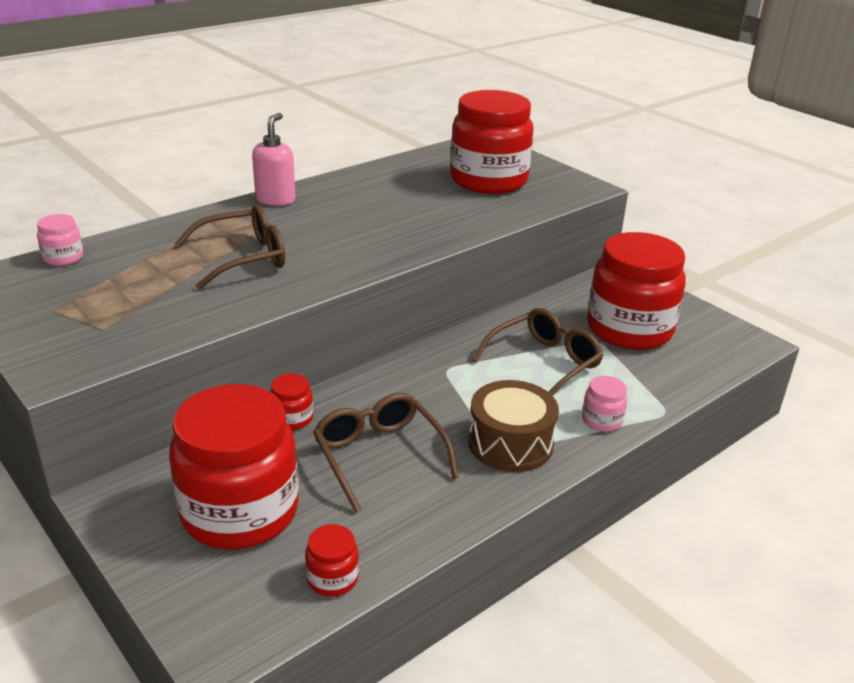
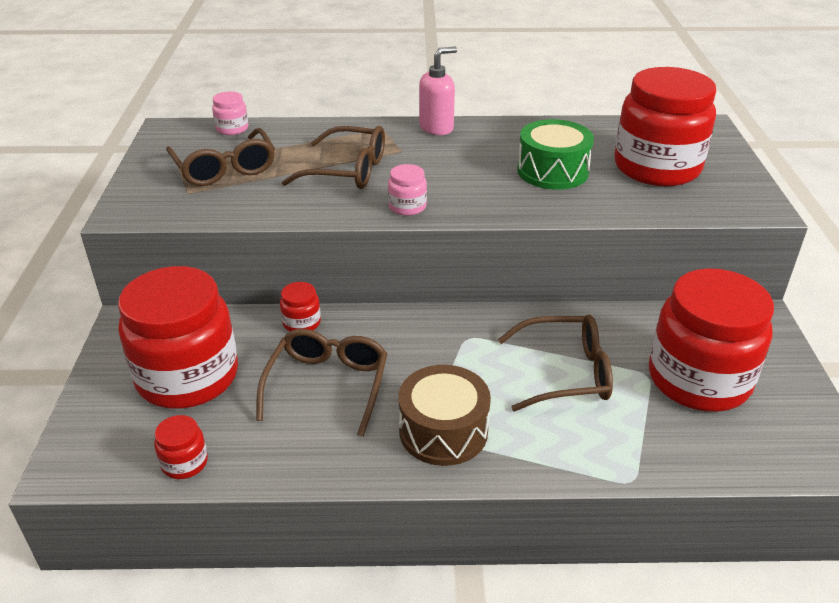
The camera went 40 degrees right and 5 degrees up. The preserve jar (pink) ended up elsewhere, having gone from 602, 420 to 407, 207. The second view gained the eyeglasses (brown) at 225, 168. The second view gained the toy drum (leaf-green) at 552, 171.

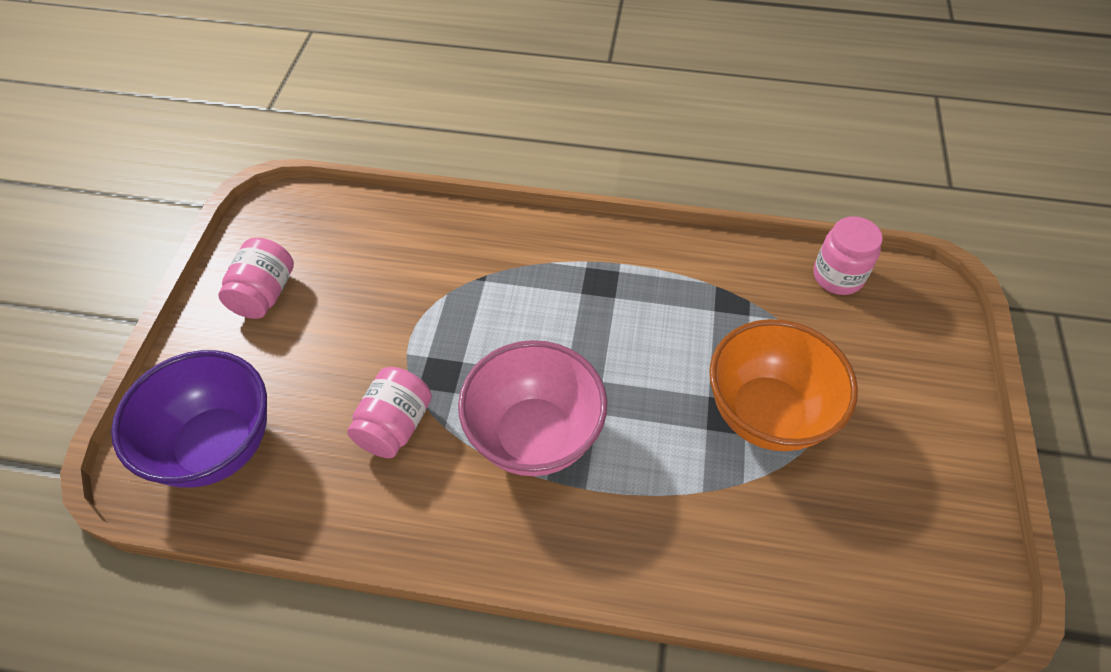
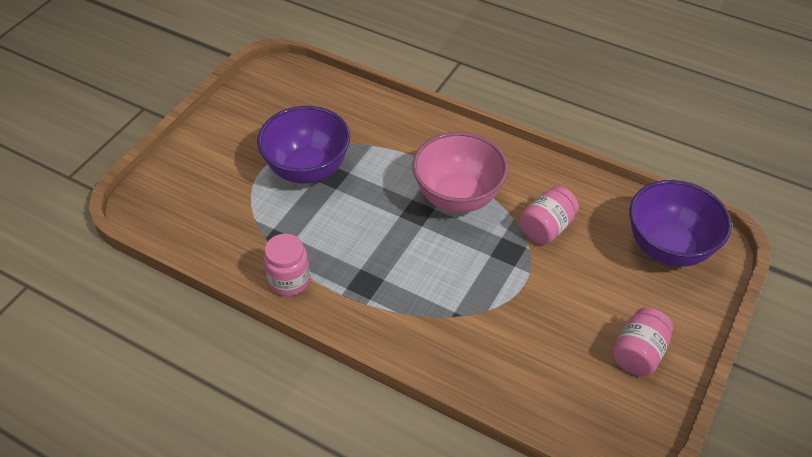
The camera went 160 degrees left and 5 degrees down. What was the bowl (bright orange) at 766, 414 turned into the bowl (royal purple) at 307, 169. The preserve jar (pink) ended up elsewhere, having gone from 837, 276 to 289, 280.

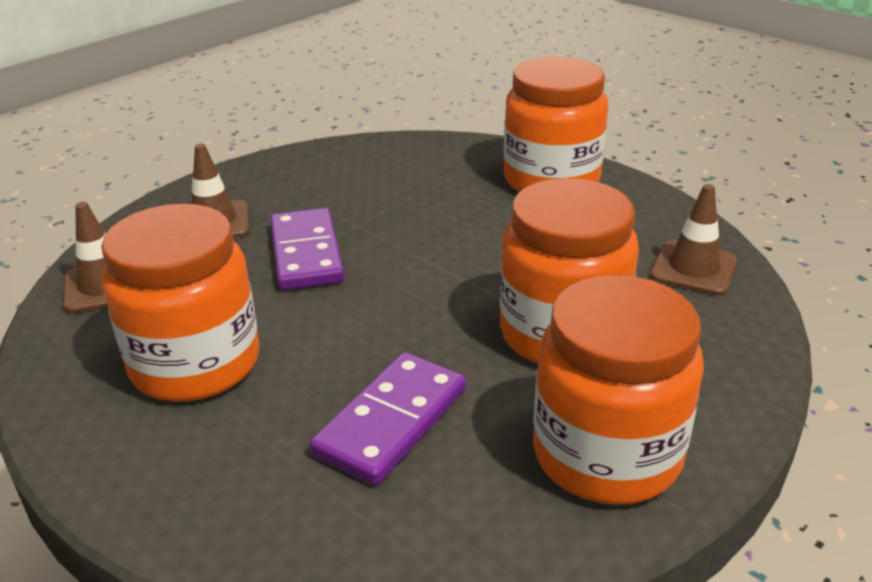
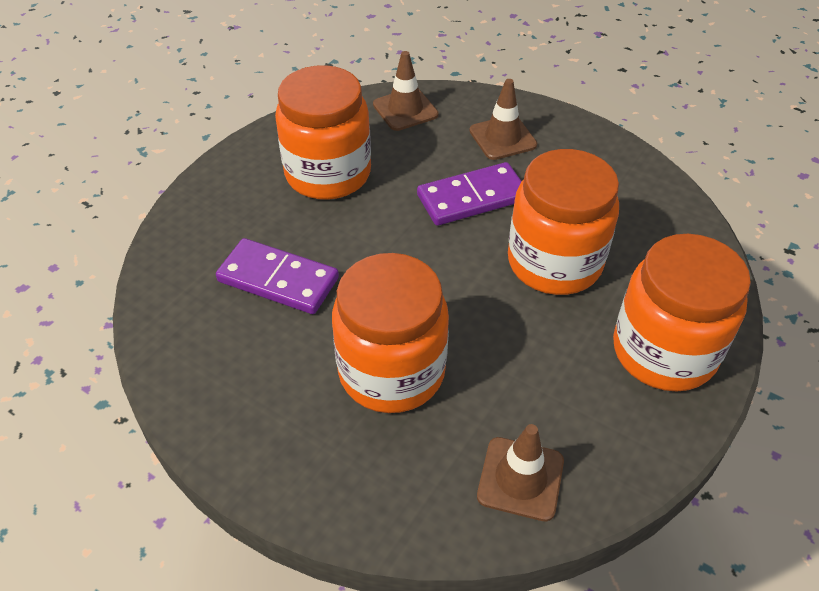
The camera went 80 degrees right and 15 degrees up. The preserve jar (bright orange) ended up elsewhere, having gone from 606, 454 to 554, 262.

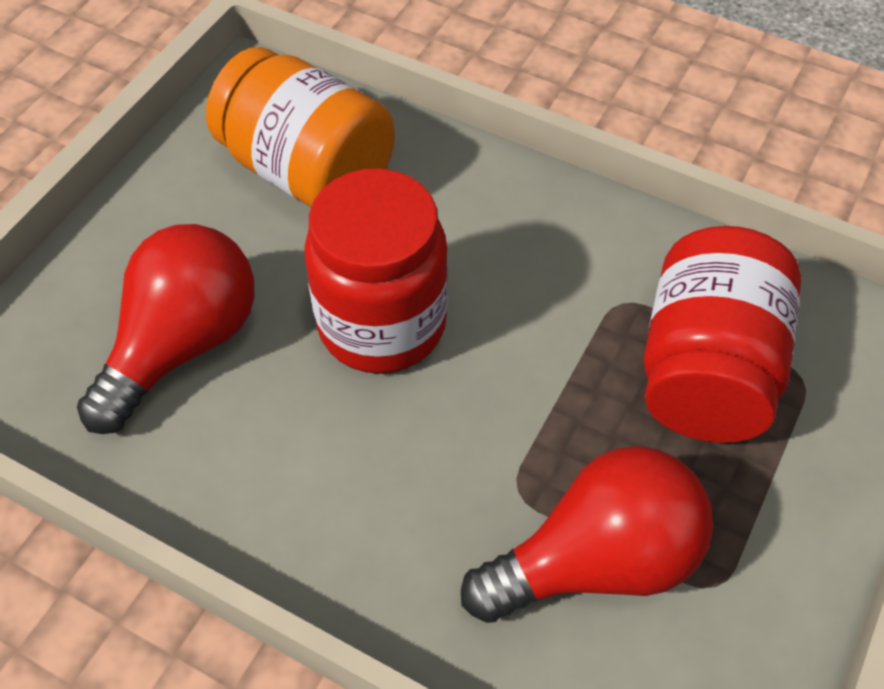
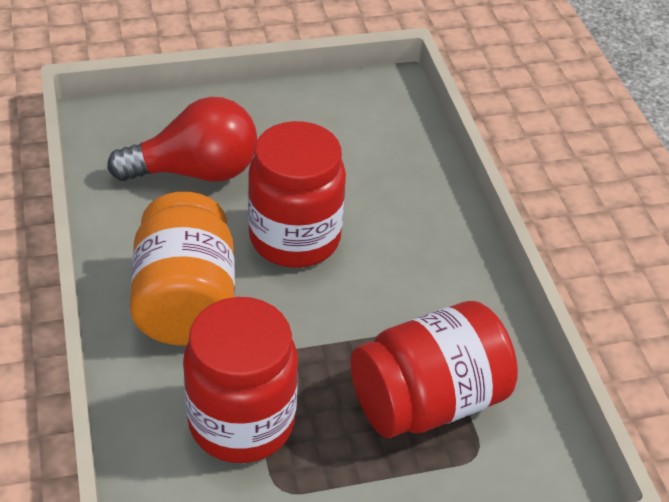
The camera went 45 degrees right and 10 degrees down. The preserve jar (bright orange) ended up elsewhere, having gone from 307, 172 to 185, 301. Where the lightbulb (crimson) stood at 596, 561, the preserve jar (crimson) came to stand at 241, 422.

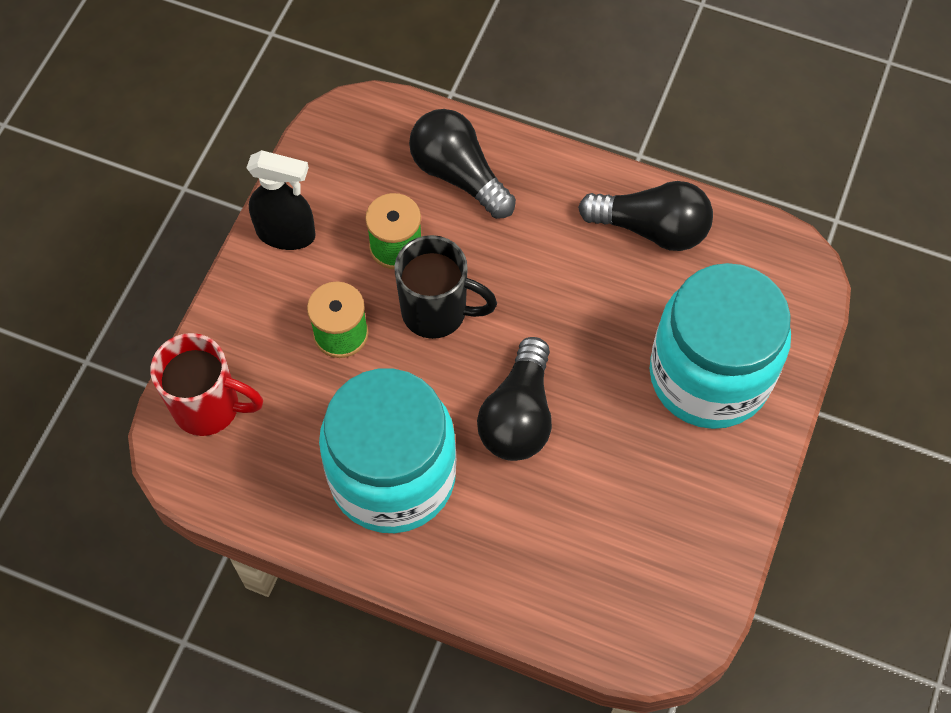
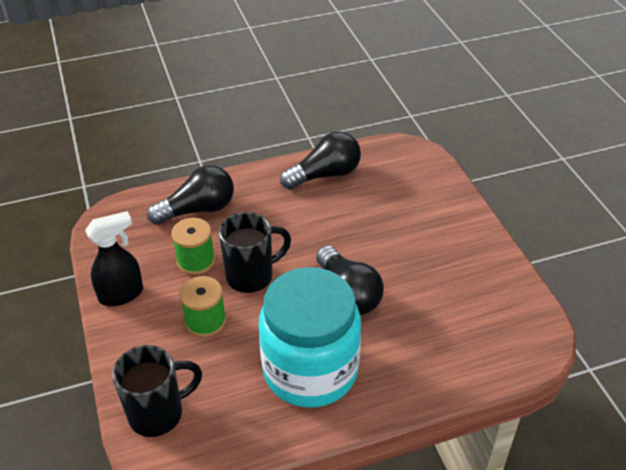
The camera went 40 degrees left and 20 degrees down. What was the coffee mug (crimson) at 209, 407 turned into the coffee mug (ebony) at 158, 413. The lightbulb (ebony) at 458, 174 ended up facing another way, 150 degrees clockwise from before. The second view lost the preserve jar (aqua) at 709, 376.

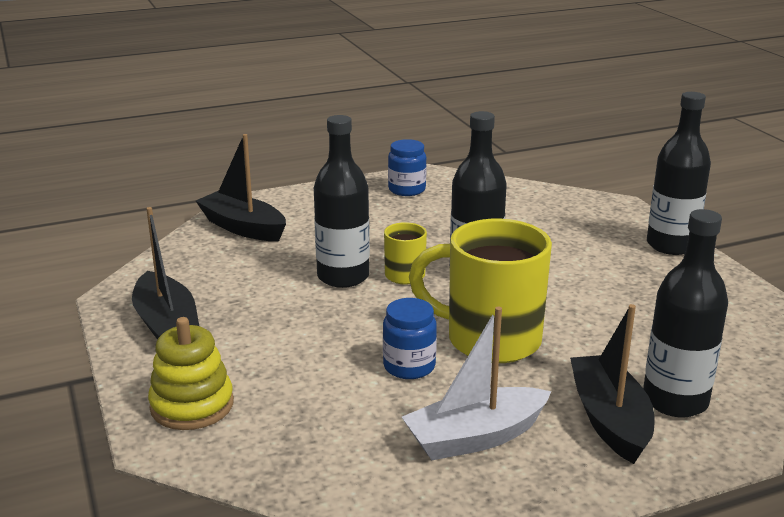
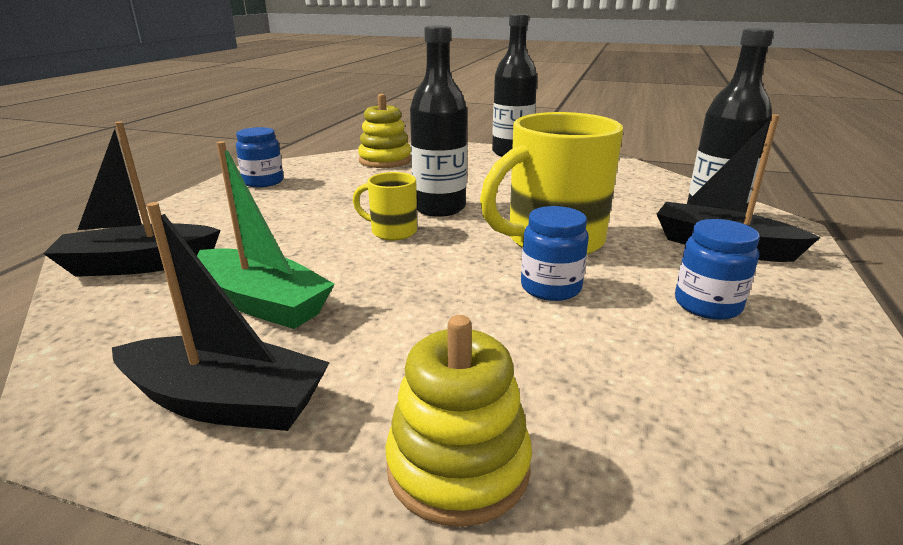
The camera went 50 degrees left and 0 degrees up. The second view lost the flask (ebony) at 343, 276. Where the boat (white) stood at 475, 437, the preserve jar (royal blue) came to stand at 707, 305. The second view gained the boat (leaf-green) at 263, 303. The second view gained the stacking toy (golden) at 385, 160.

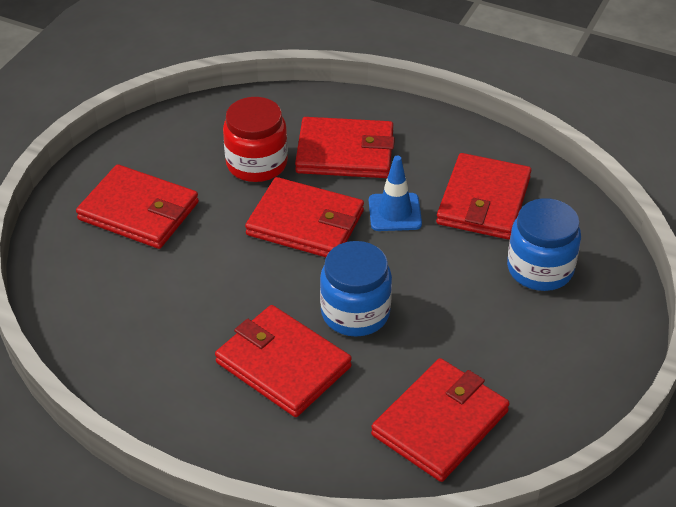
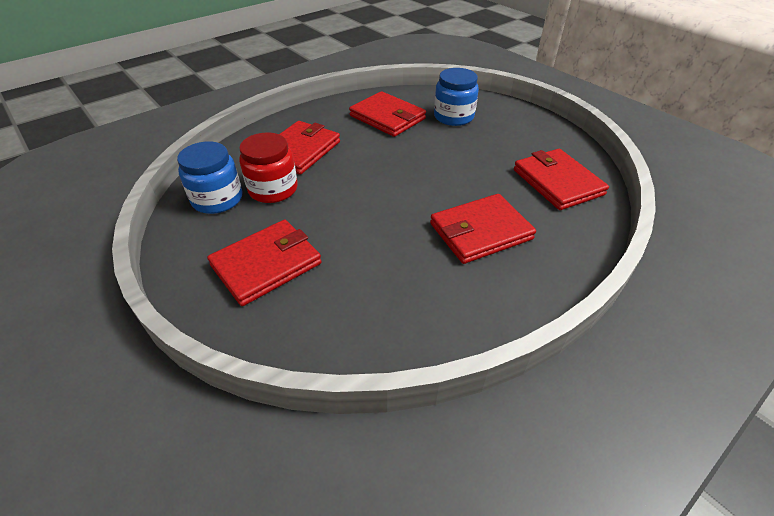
The camera went 65 degrees left and 0 degrees up. The second view lost the wallet (crimson) at 305, 223. The preserve jar (royal blue) ended up elsewhere, having gone from 355, 312 to 217, 199. The second view lost the traffic cone (royal blue) at 395, 212.

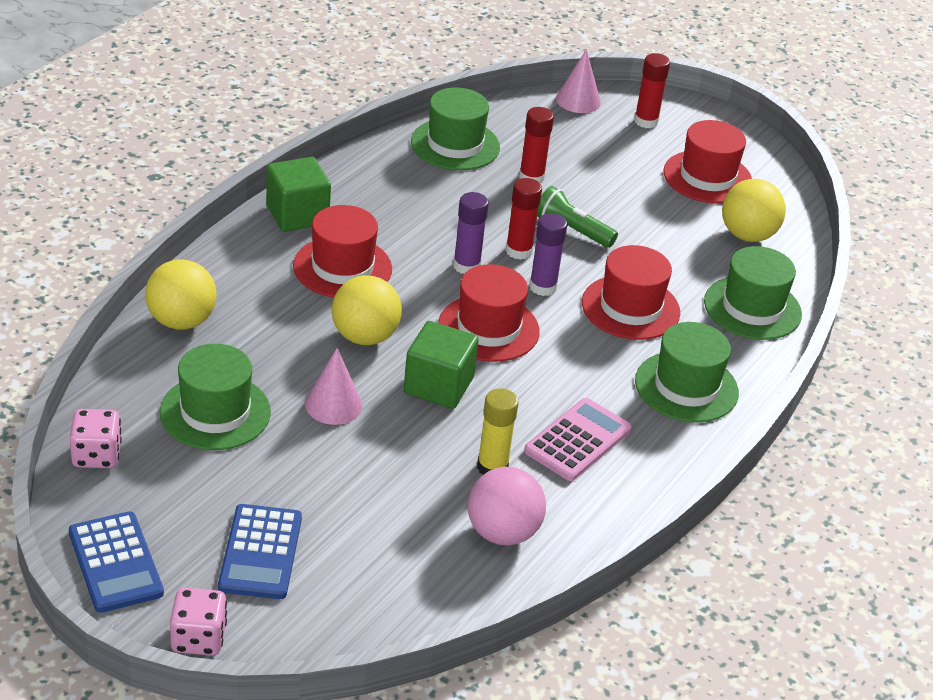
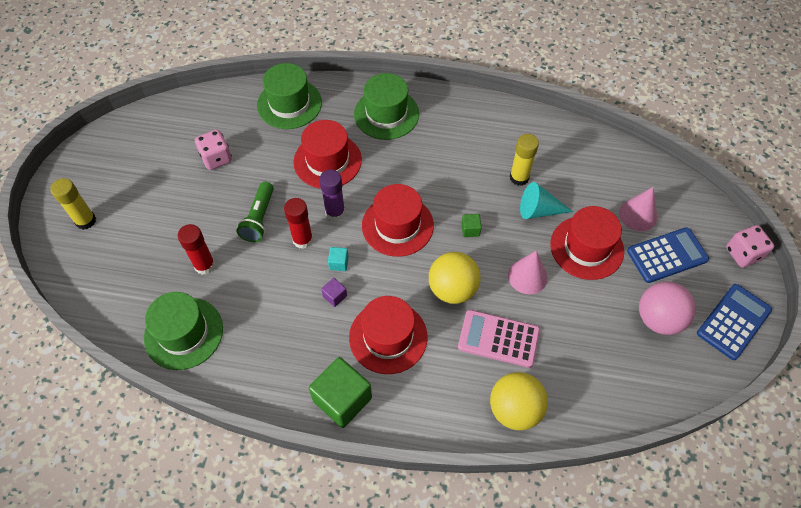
The camera went 110 degrees left and 20 degrees up. The game die (pink) ended up elsewhere, having gone from 96, 455 to 216, 158. The second view lost the tall hat (leaf-green) at 215, 412. The size of the block (leaf-green) at 438, 385 changed by a factor of 0.45. Where the stick of glue (royal purple) stood at 466, 266, the block (aqua) came to stand at 339, 263. The sphere (pink) ended up elsewhere, having gone from 502, 533 to 658, 319. The calculator (pink) ended up elsewhere, having gone from 578, 440 to 498, 339. The solid cone (pink) ended up elsewhere, having gone from 578, 100 to 638, 215. What was the stick of glue (crimson) at 646, 121 turned into the stick of glue (golden) at 86, 221. The tall hat (crimson) ended up elsewhere, having gone from 707, 177 to 586, 247. The second view lost the sphere (golden) at 747, 235. The second view gained the block (royal purple) at 335, 296. The second view gained the solid cone (aqua) at 539, 210.

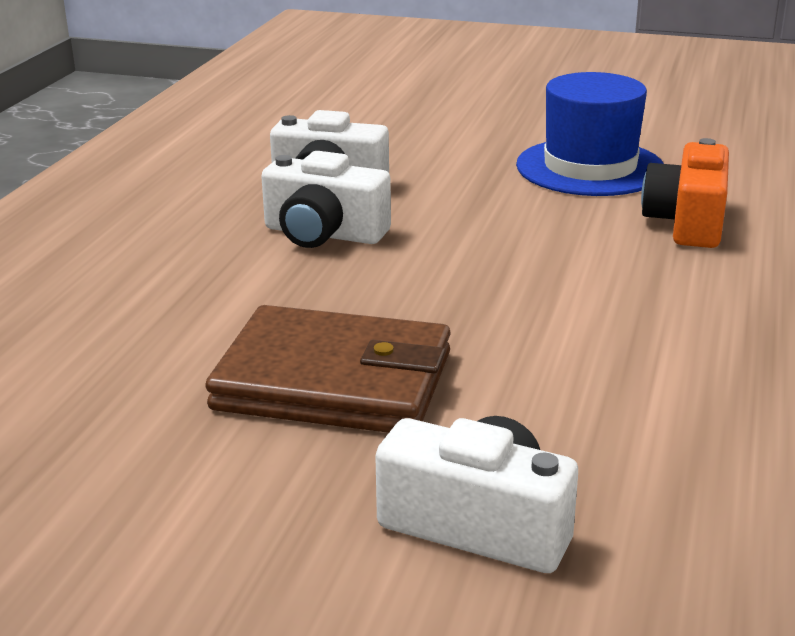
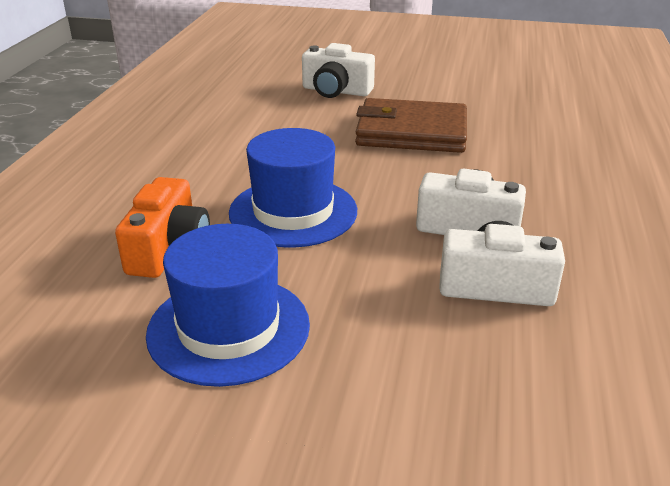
The camera went 175 degrees right and 5 degrees up. The second view gained the tall hat (royal blue) at 293, 212.

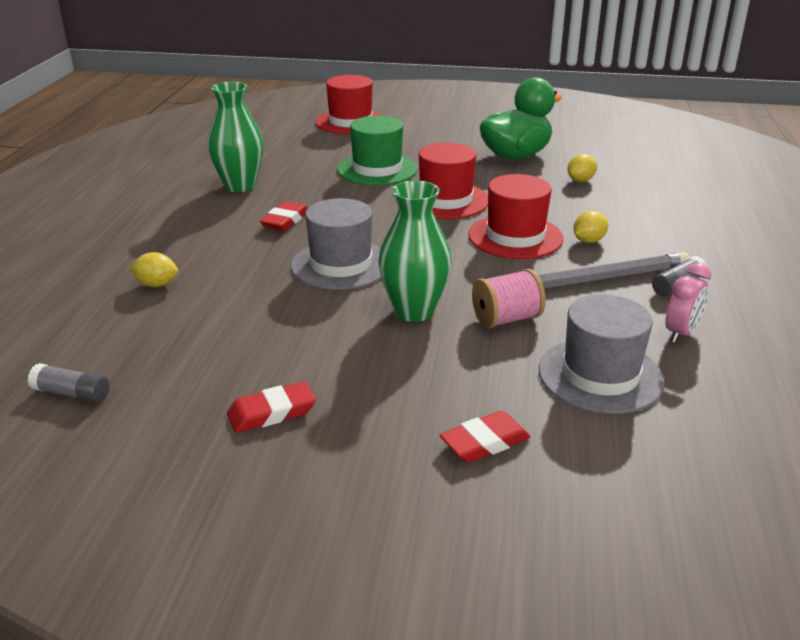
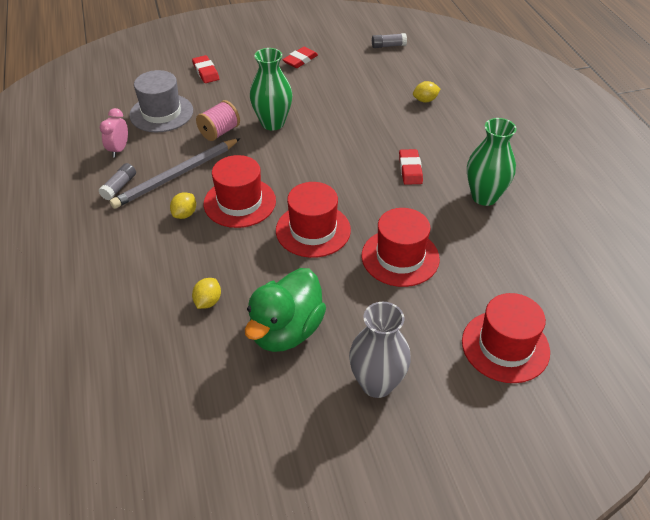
The camera went 155 degrees right and 15 degrees up. The second view lost the tall hat (ash-grey) at 341, 265. What was the tall hat (leaf-green) at 377, 169 turned into the tall hat (crimson) at 400, 257. The pencil eraser (crimson) at 484, 442 ended up facing another way, 60 degrees counterclockwise from before. The second view gained the tall vase (ash-grey) at 377, 383.

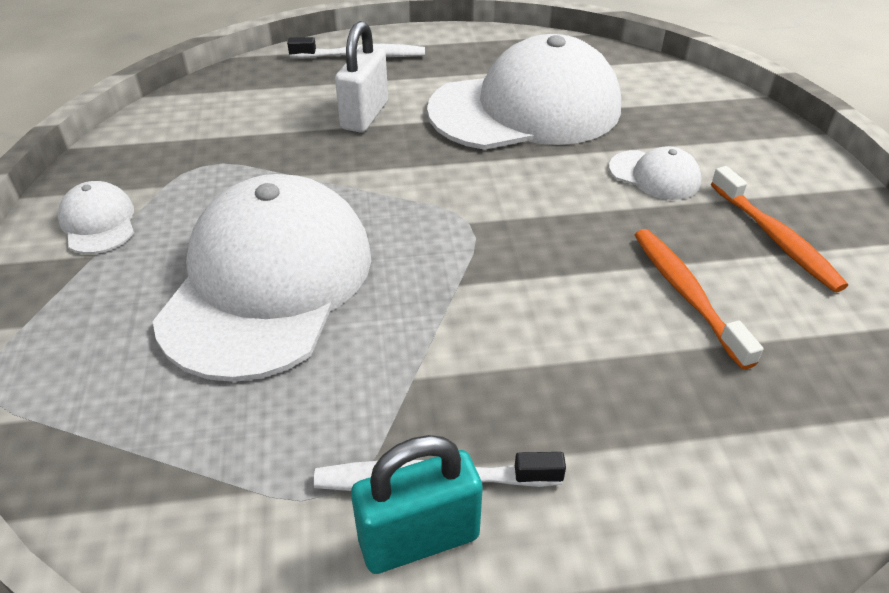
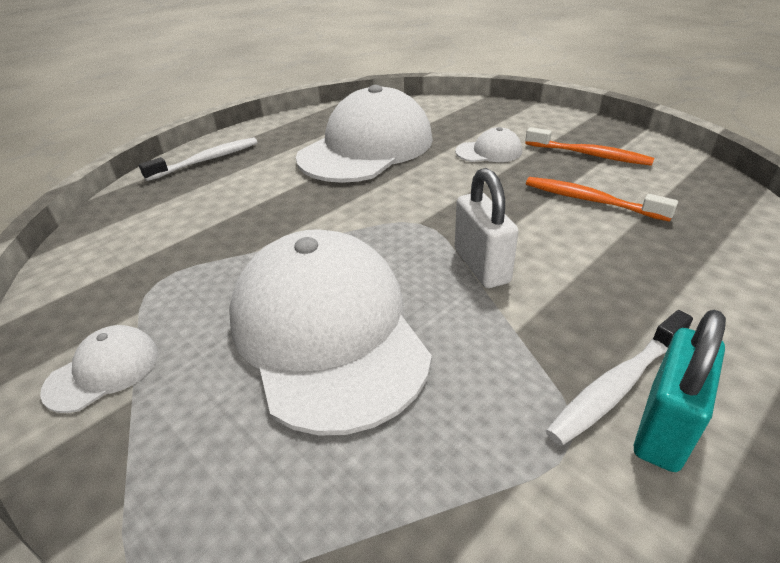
The camera went 35 degrees left and 5 degrees down. The cap (white) at 98, 222 ended up facing another way, 105 degrees clockwise from before. The padlock (white) ended up elsewhere, having gone from 365, 115 to 481, 266.

